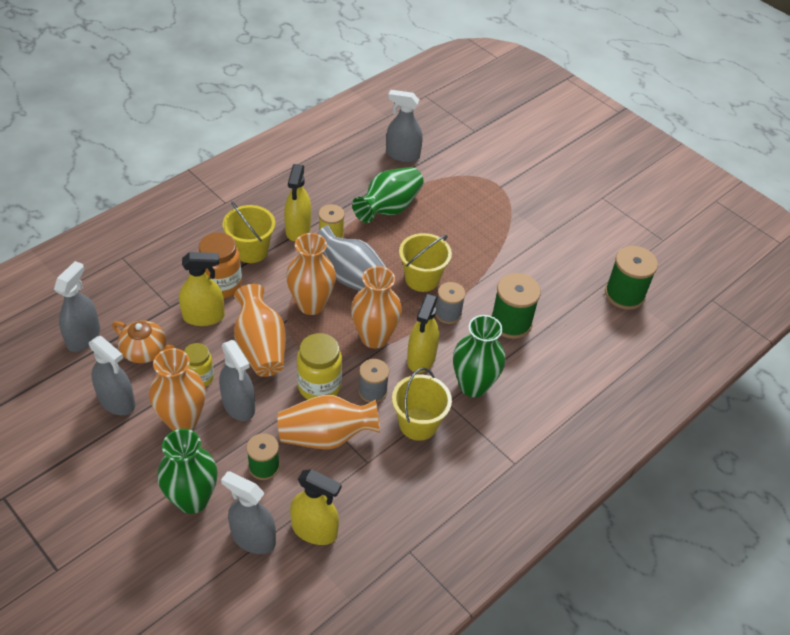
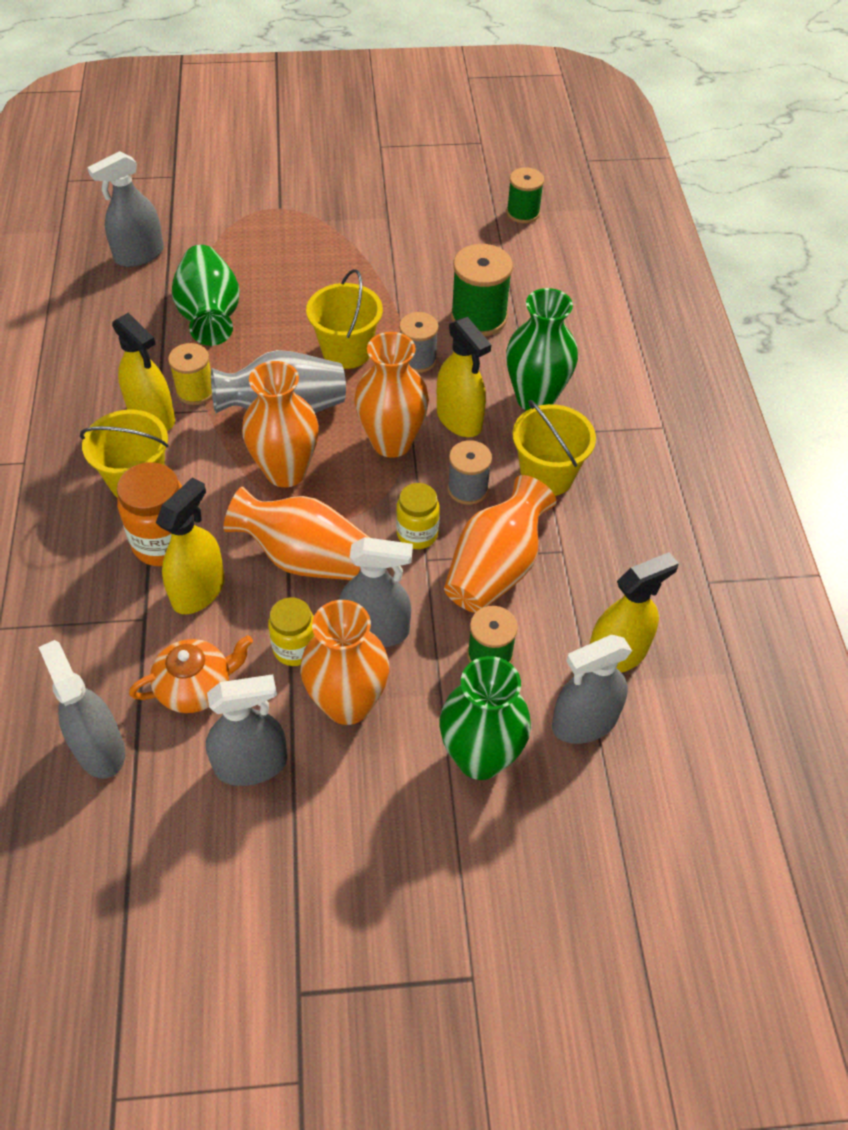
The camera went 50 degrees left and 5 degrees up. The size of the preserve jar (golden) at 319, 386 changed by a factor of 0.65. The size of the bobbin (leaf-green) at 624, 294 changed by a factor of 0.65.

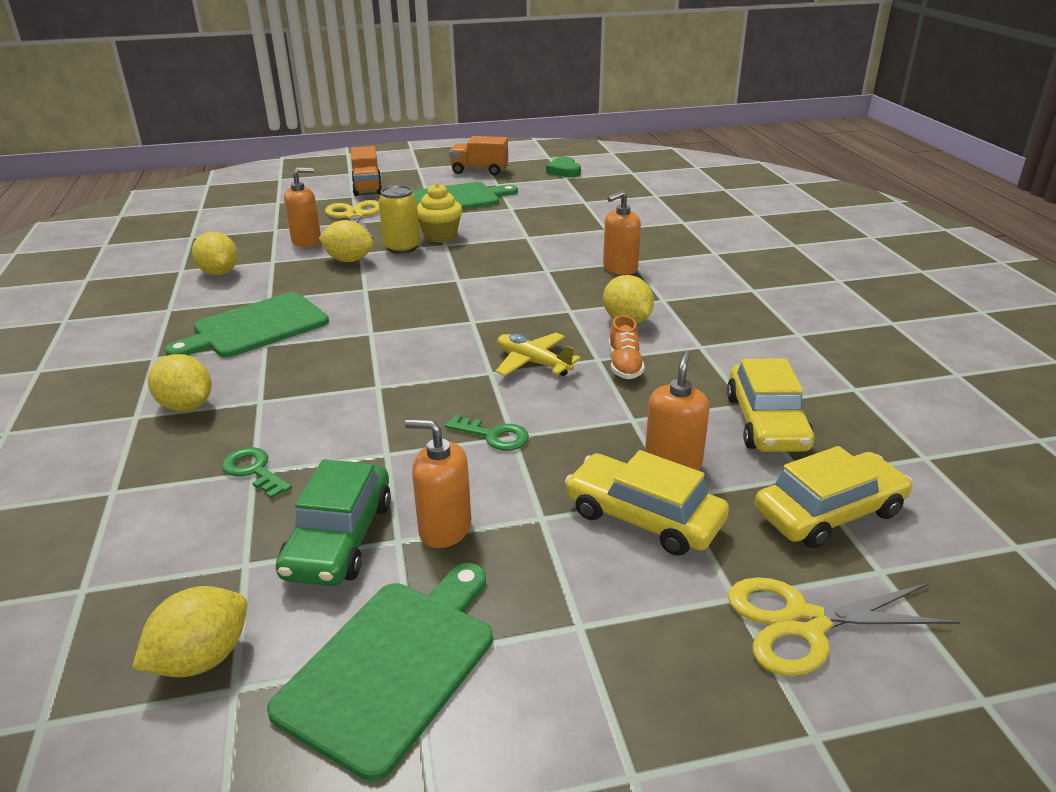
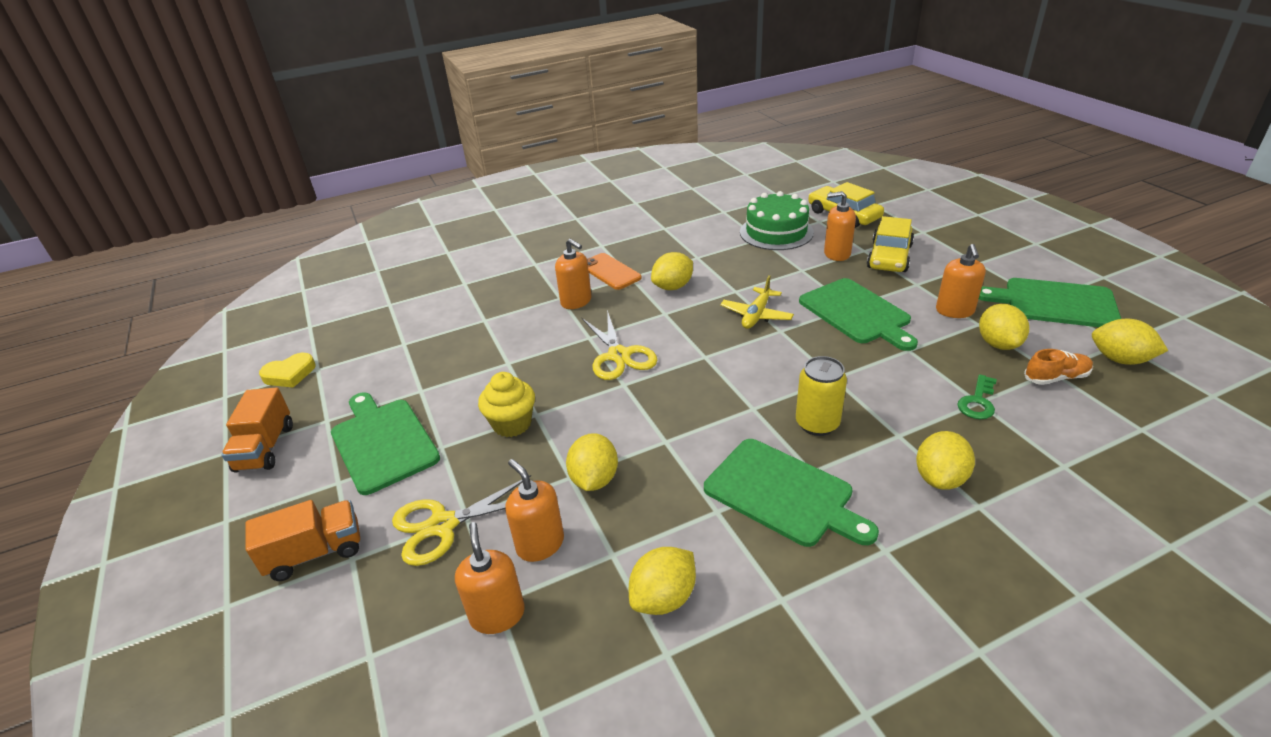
The camera went 100 degrees left and 5 degrees up. Where the automobile (leaf-green) stood at 339, 538, the citrus fruit (golden) came to stand at 998, 344. The soda can (golden) ended up elsewhere, having gone from 402, 248 to 817, 424. Where the key (leaf-green) stood at 493, 436, the chopping board (leaf-green) came to stand at 856, 313. What was the love heart (leaf-green) at 564, 171 turned into the love heart (golden) at 289, 374. The shoe (bright orange) ended up elsewhere, having gone from 624, 365 to 1056, 377. Where the automobile (golden) stood at 766, 422, the layer cake (leaf-green) came to stand at 776, 232. The pair of scissors (golden) ended up elsewhere, having gone from 804, 623 to 619, 355. The second view gained the soap pump (bright orange) at 497, 614. The second view gained the phone (bright orange) at 610, 272.

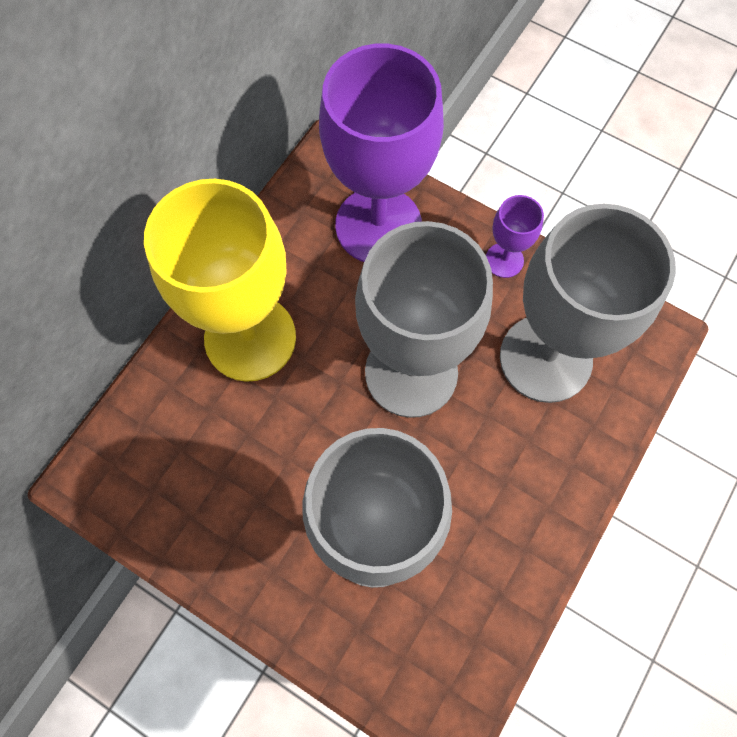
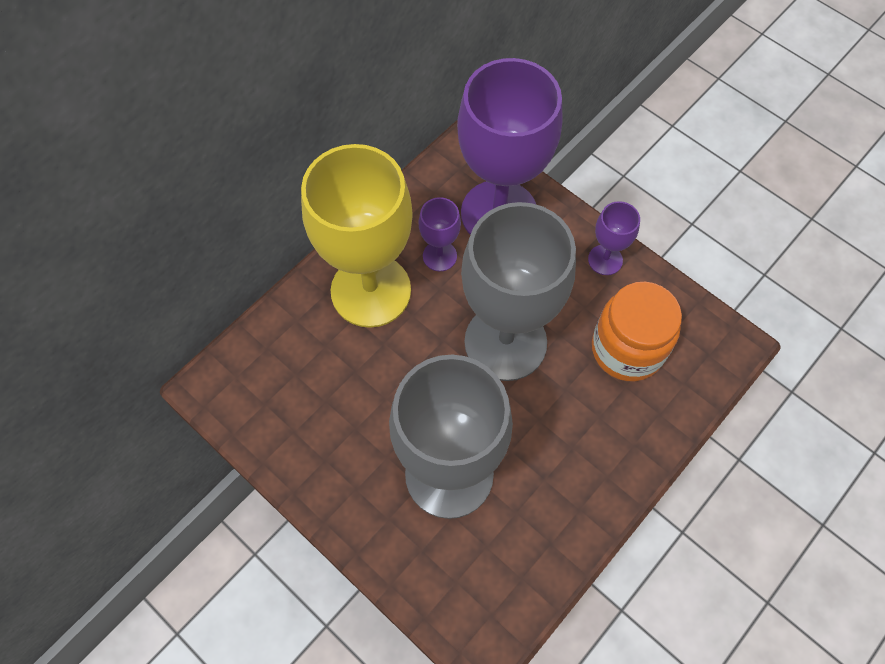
The camera went 10 degrees right and 5 degrees down. Where the wine glass (ash-grey) stood at 545, 358, the preserve jar (bright orange) came to stand at 627, 349. The second view gained the wine glass (royal purple) at 439, 256.

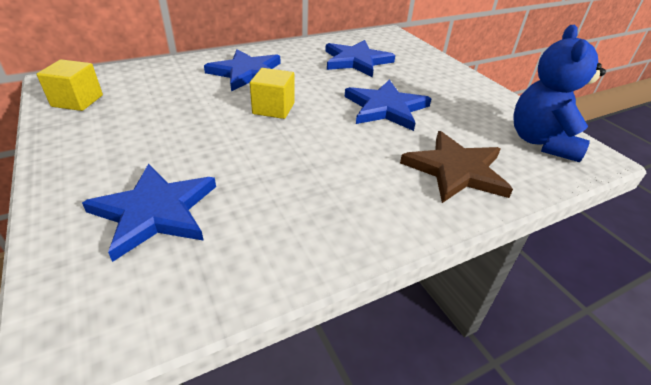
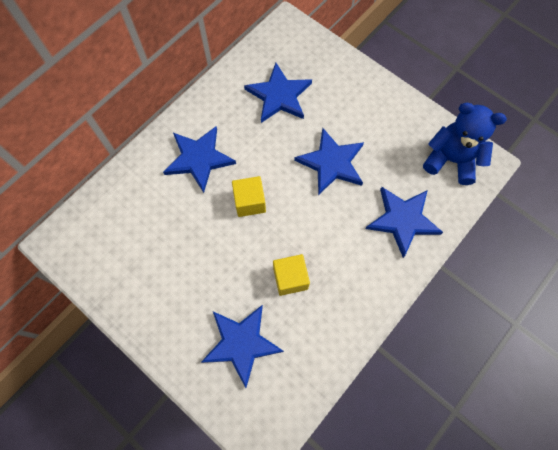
The camera went 20 degrees left and 30 degrees up. The block (golden) ended up elsewhere, having gone from 77, 101 to 290, 278. What was the star (brown) at 456, 170 turned into the star (royal blue) at 402, 220. The stuffed bear (royal blue) at 541, 142 ended up facing another way, 120 degrees clockwise from before.

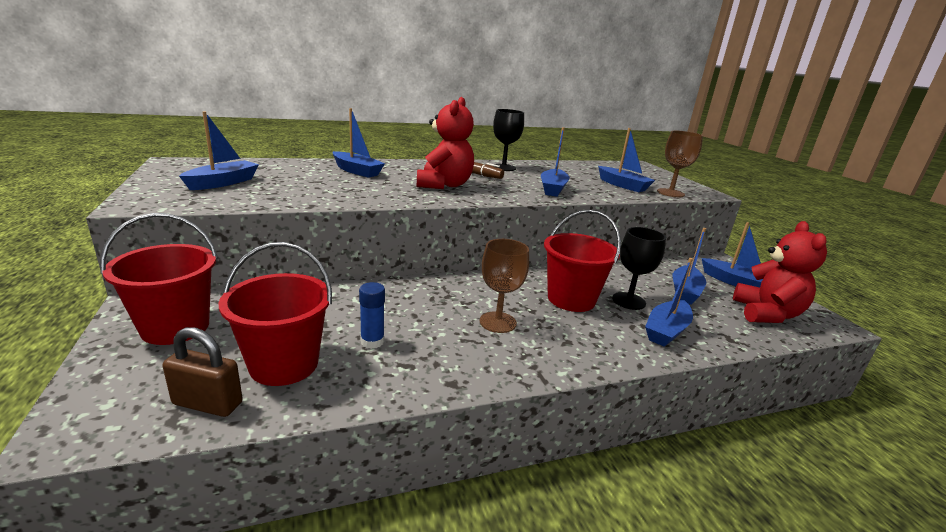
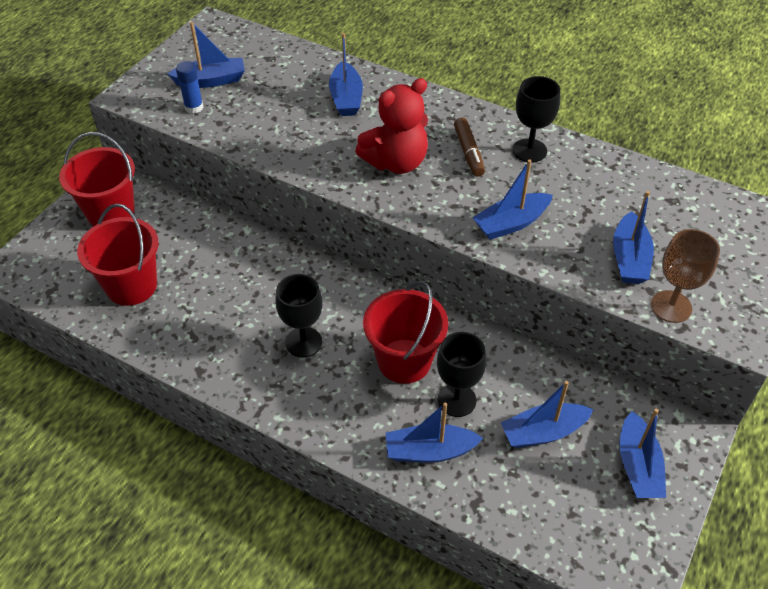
The camera went 50 degrees right and 25 degrees up. The second view lost the padlock (brown) at 207, 403. The stick of glue (royal blue) ended up elsewhere, having gone from 372, 341 to 194, 107. What was the wine glass (brown) at 498, 322 turned into the wine glass (ebony) at 303, 342. The second view lost the stuffed bear (crimson) at 766, 314.

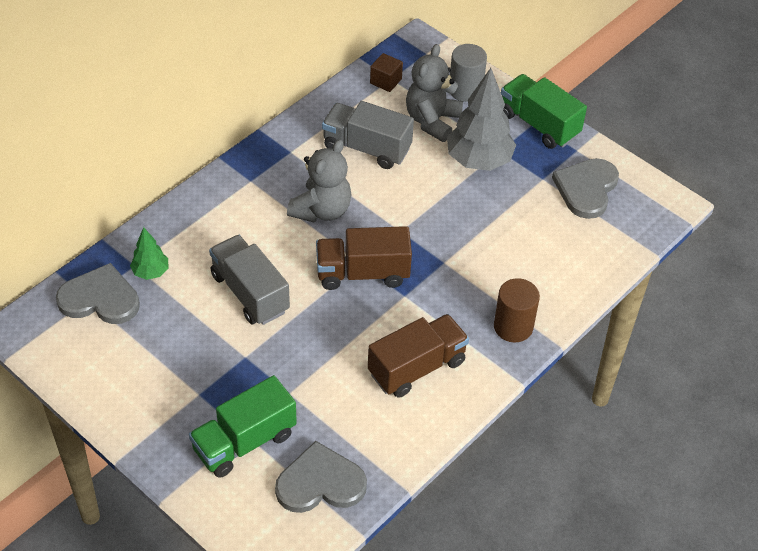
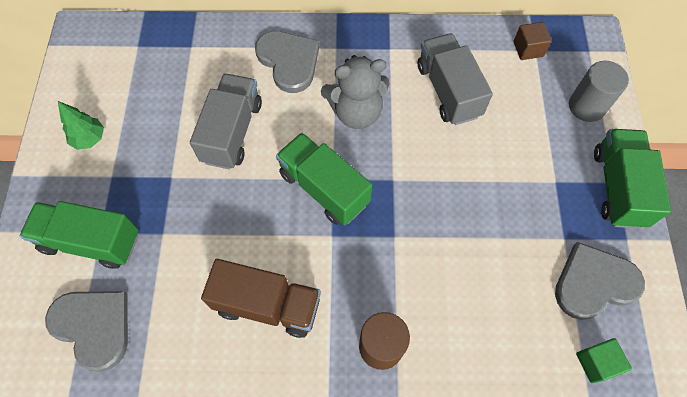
The camera went 50 degrees right and 15 degrees up. The love heart (ash-grey) ended up elsewhere, having gone from 100, 298 to 289, 61. The toy tree (leaf-green) ended up elsewhere, having gone from 150, 272 to 89, 139. What was the lorry (brown) at 362, 273 turned into the lorry (leaf-green) at 324, 188. The second view lost the stuffed bear (ash-grey) at 432, 121. The second view lost the toy tree (ash-grey) at 478, 161. The second view gained the block (leaf-green) at 596, 363.

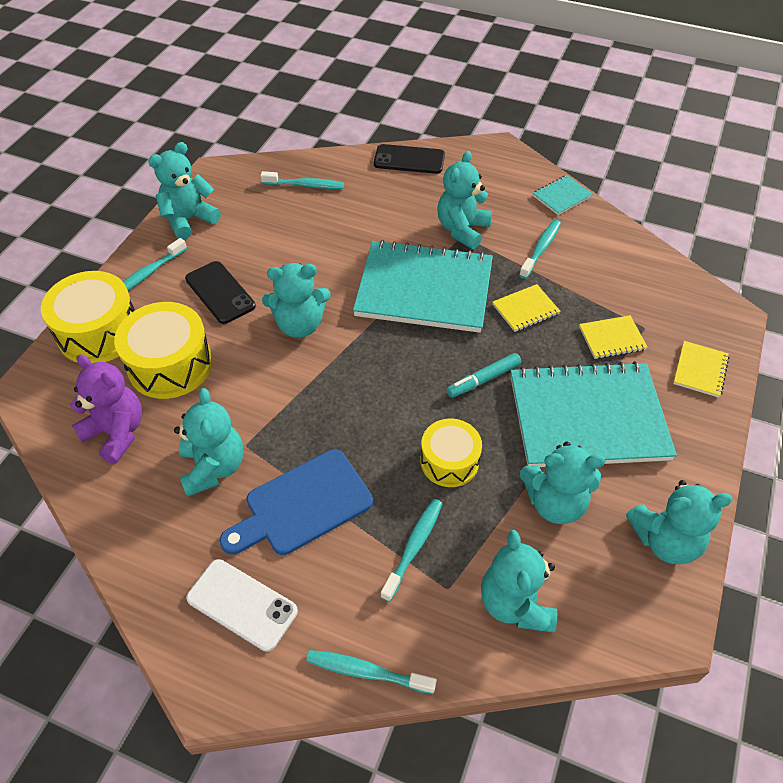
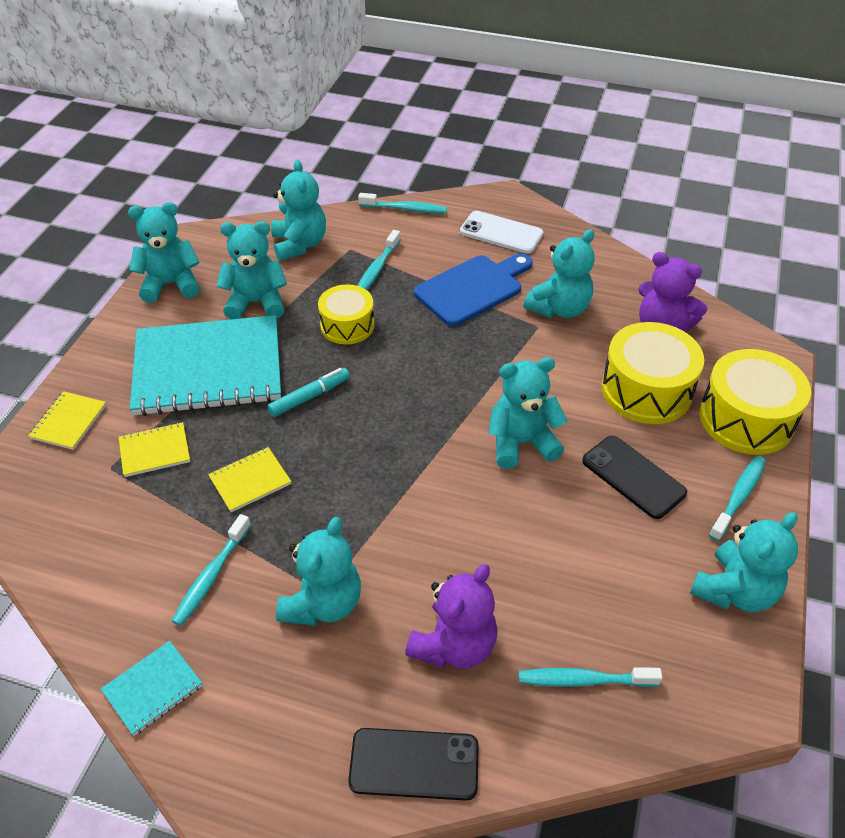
The camera went 175 degrees right and 5 degrees down. The stuffed bear (aqua) at 213, 467 ended up facing another way, 120 degrees counterclockwise from before. The second view lost the exercise book (aqua) at 424, 289. The second view gained the stuffed bear (royal purple) at 454, 645.

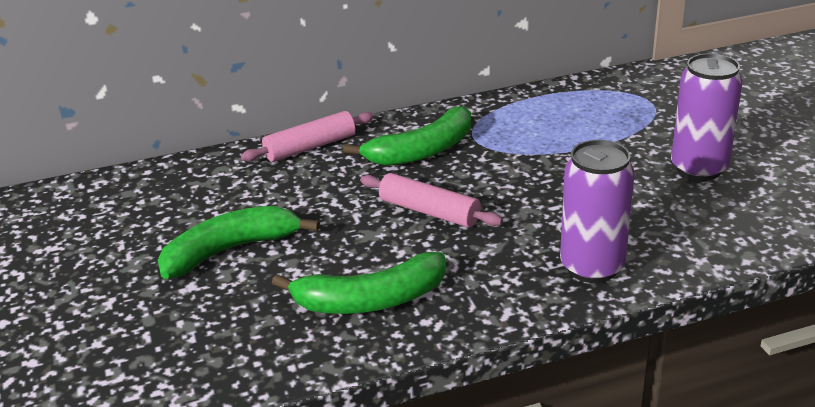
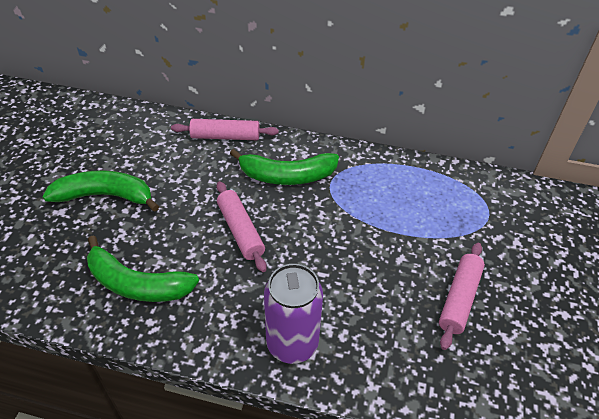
The camera went 30 degrees right and 15 degrees up. Where the soda can (royal purple) stood at 698, 168, the rolling pin (pink) came to stand at 459, 299.

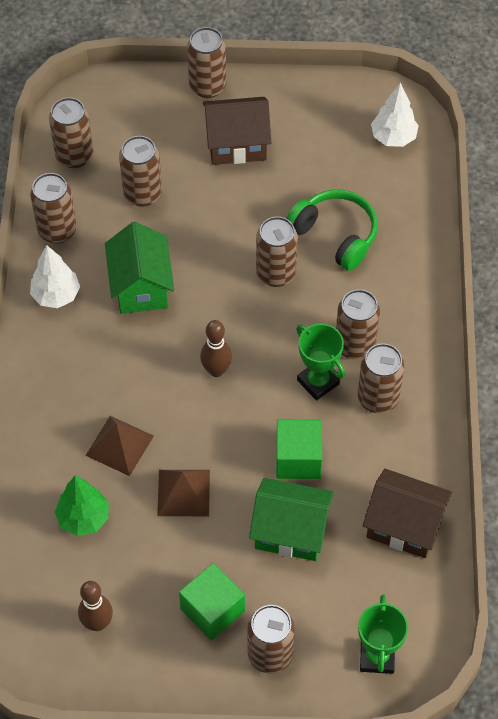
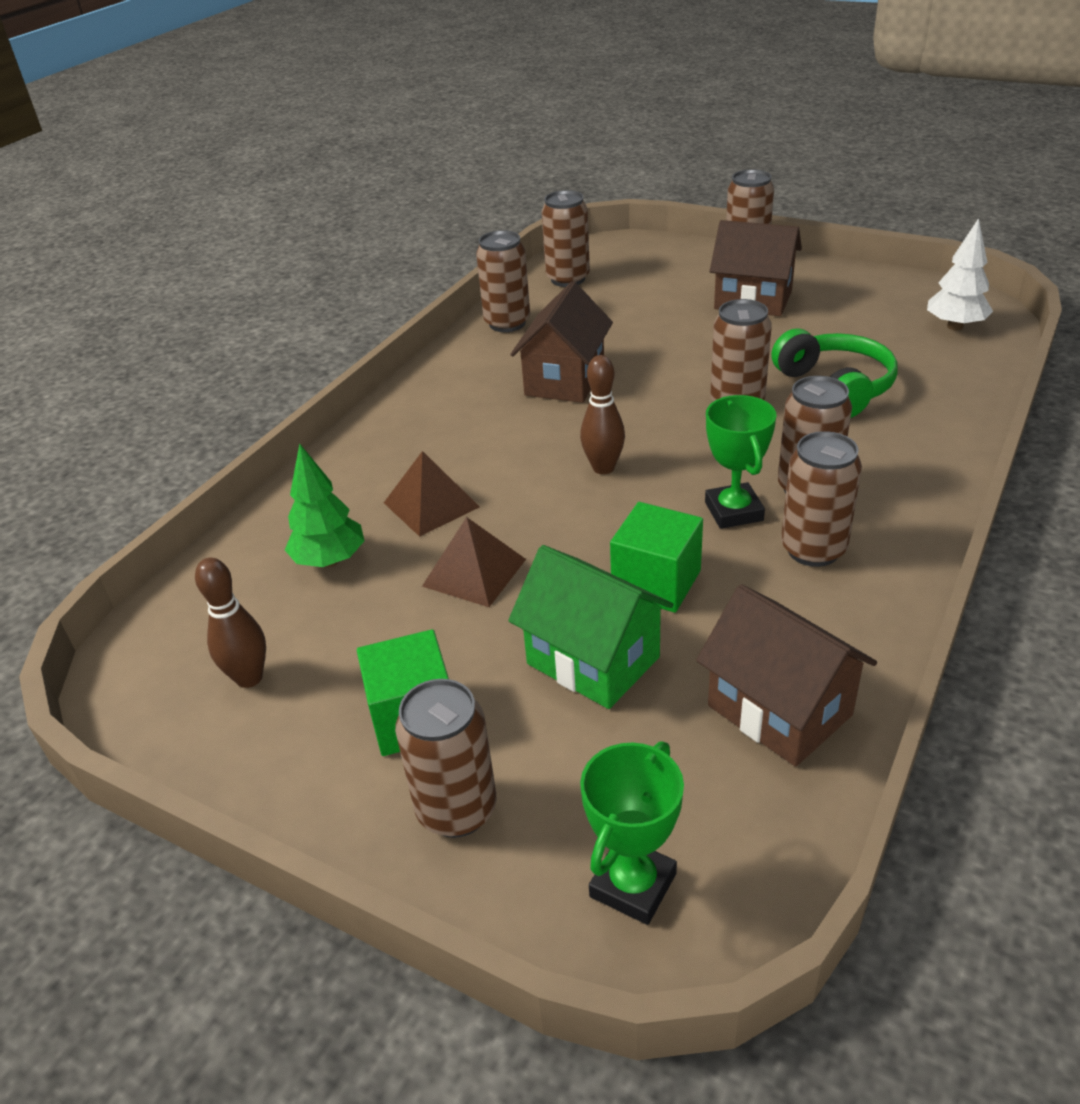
The camera went 30 degrees right and 20 degrees down. The second view lost the toy tree (white) at 56, 295. What was the cottage (leaf-green) at 141, 287 turned into the cottage (brown) at 564, 380. The second view lost the soda can (brown) at 142, 194.

